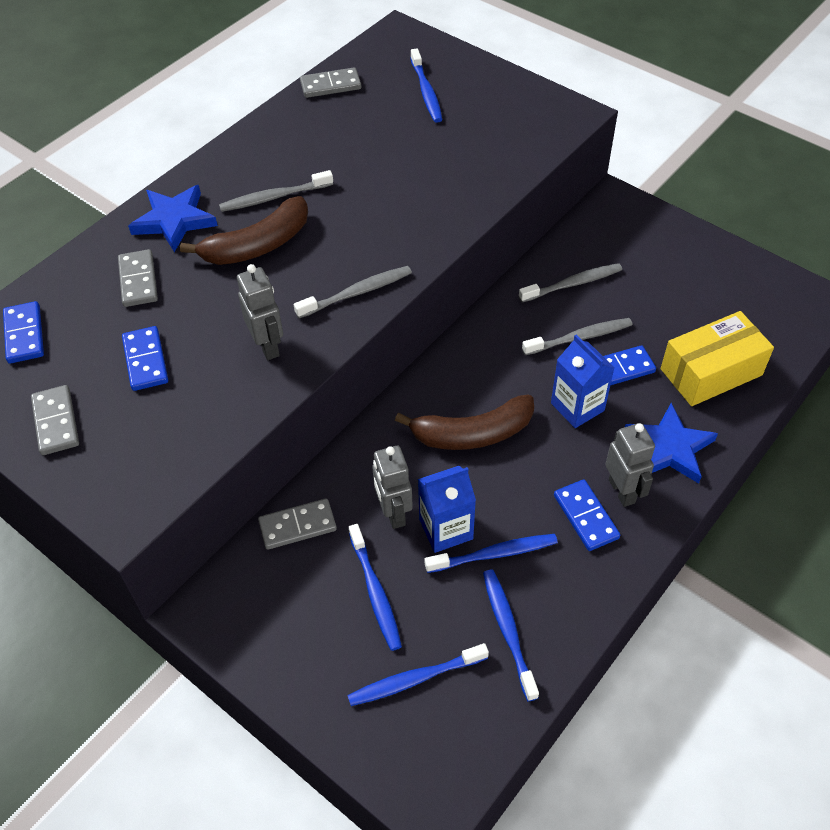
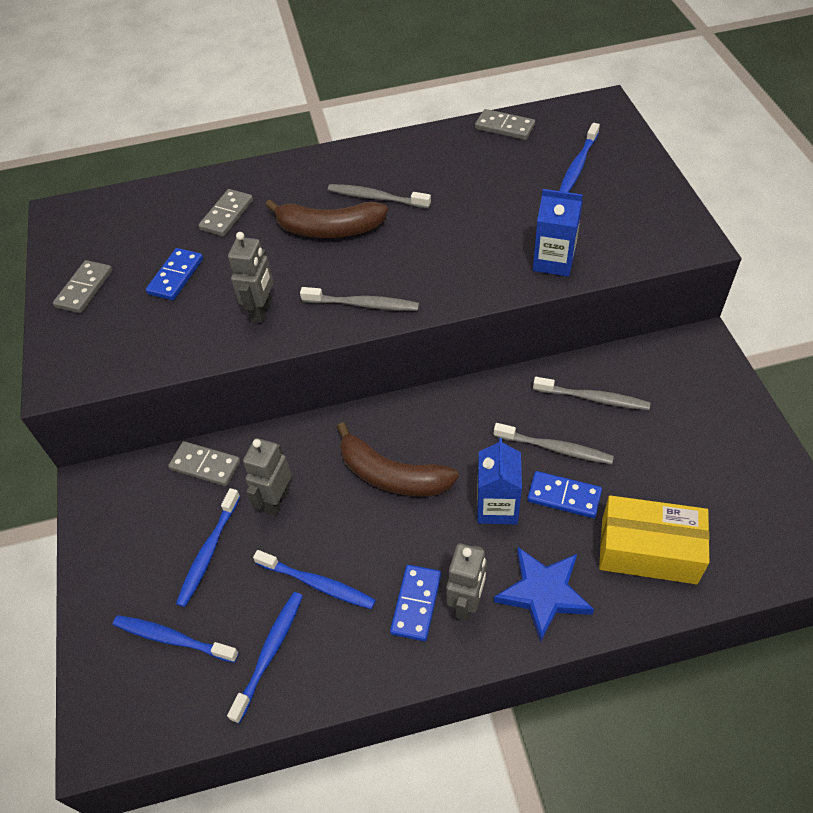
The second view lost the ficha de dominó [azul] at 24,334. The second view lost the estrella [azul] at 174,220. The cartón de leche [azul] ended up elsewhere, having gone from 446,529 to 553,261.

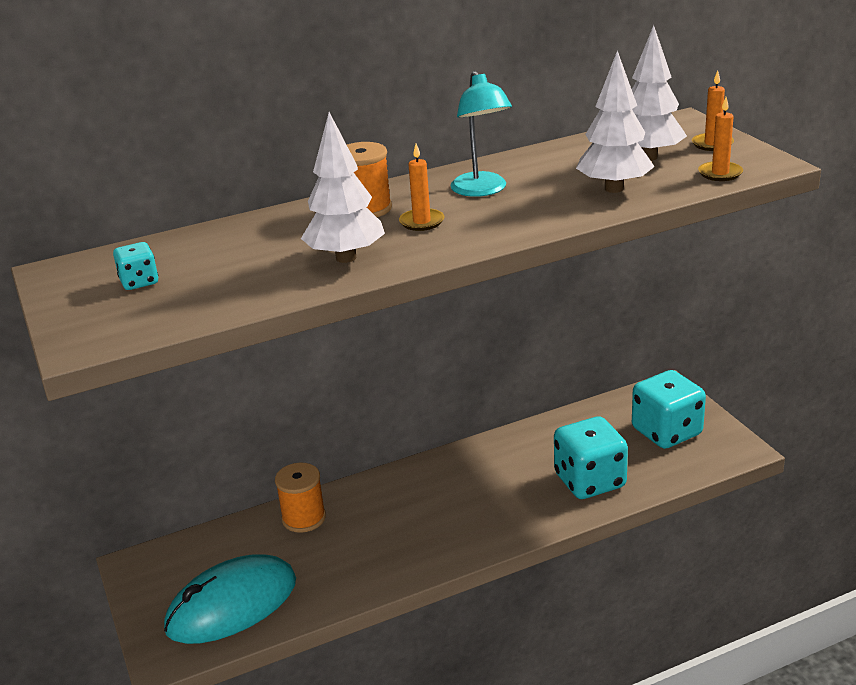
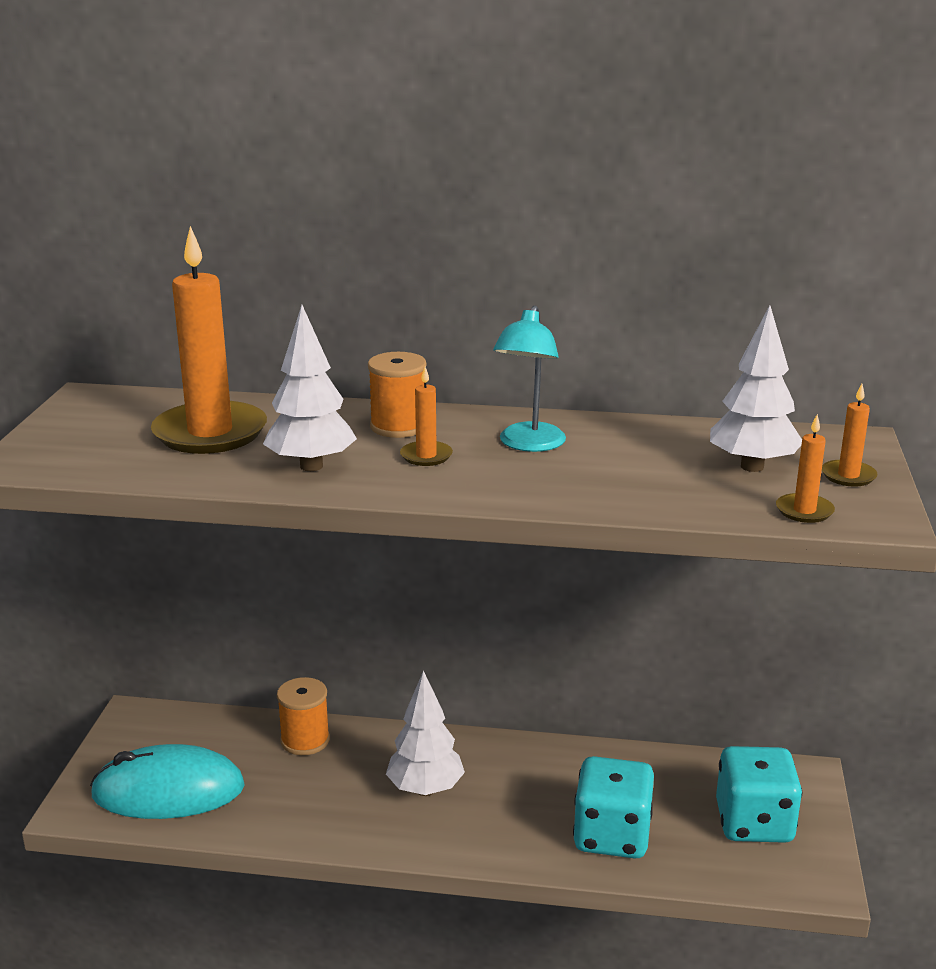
The second view lost the dado [turquesa] at 139,282. The second view gained the vela [naranja] at 210,433. The árbol [blanco] ended up elsewhere, having gone from 614,188 to 425,789.

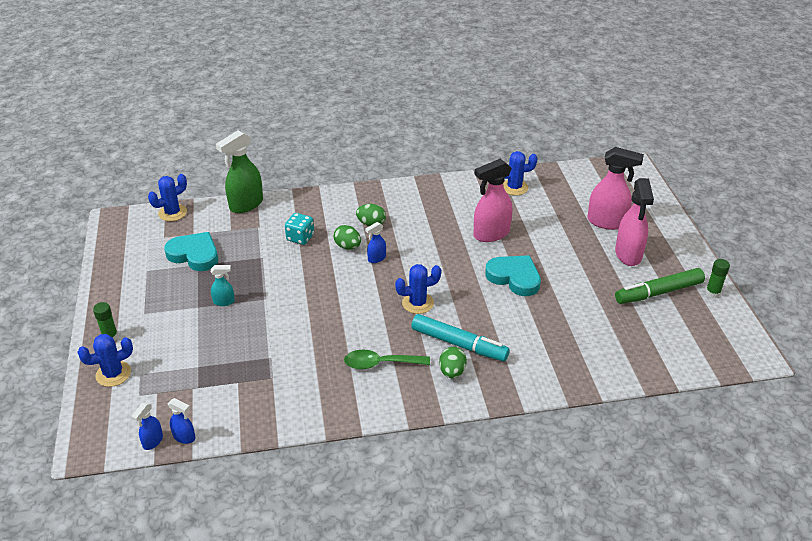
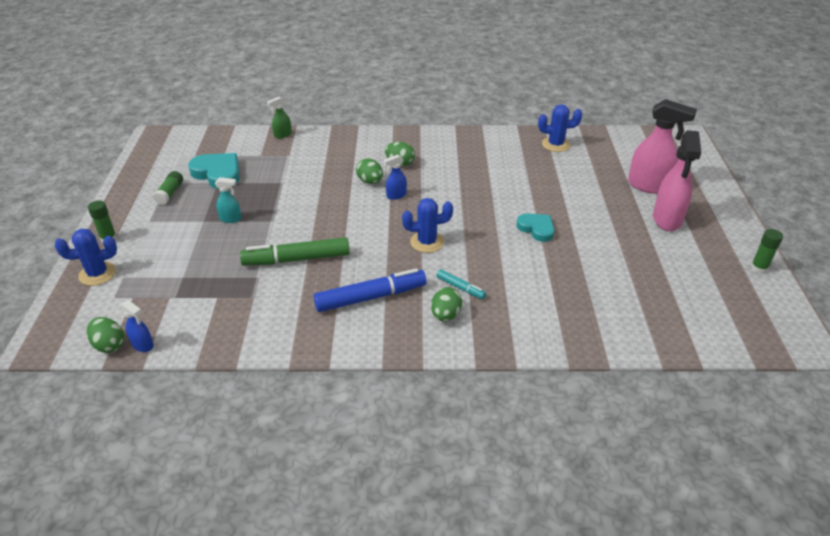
The second view lost the cactus [azul] at 172,213. The second view lost the dado [turquesa] at 300,238. The second view lost the pulverizador [rosa] at 491,234. The second view gained the barra de pegamento [verde] at 170,193. The rotulador [verde] ended up elsewhere, having gone from 658,292 to 296,259. Where the pulverizador [azul] stood at 152,441, the huevo [verde] came to stand at 109,345. Where the cuchara [verde] stood at 380,363, the rotulador [azul] came to stand at 371,297. The size of the pulverizador [verde] at 246,205 changed by a factor of 0.50. The size of the rotulador [turquesa] at 459,344 changed by a factor of 0.50. The size of the corazón [turquesa] at 514,277 changed by a factor of 0.66.

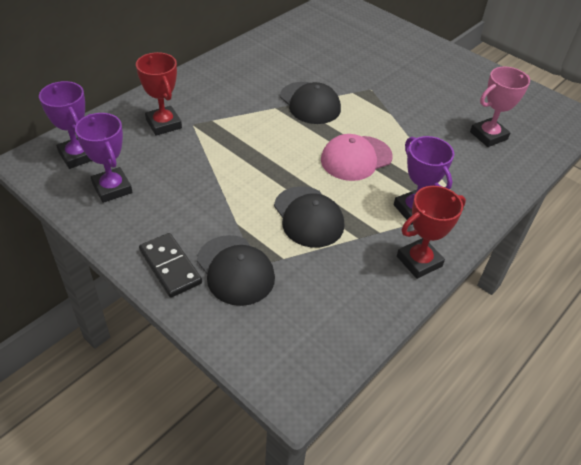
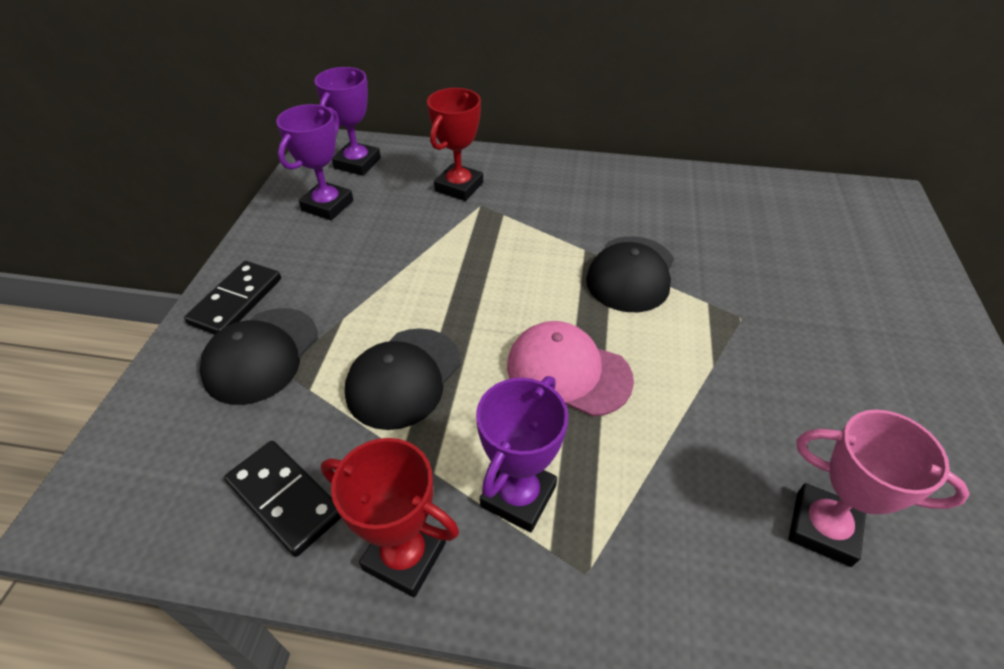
The second view gained the ficha de dominó [negro] at 285,498.

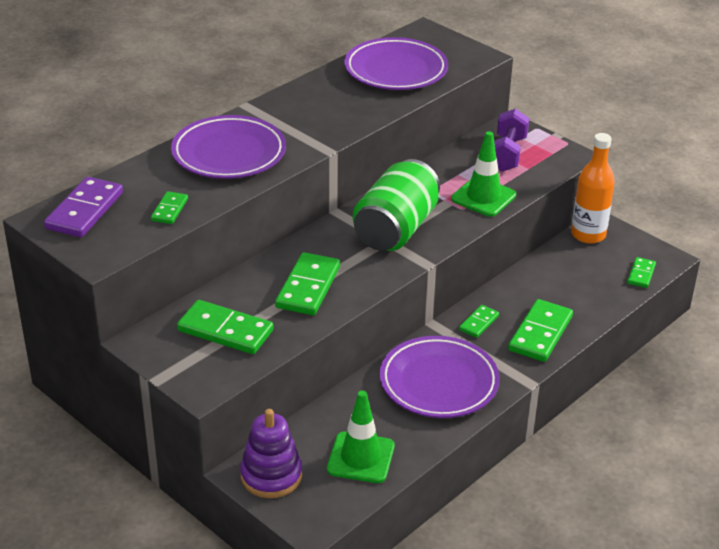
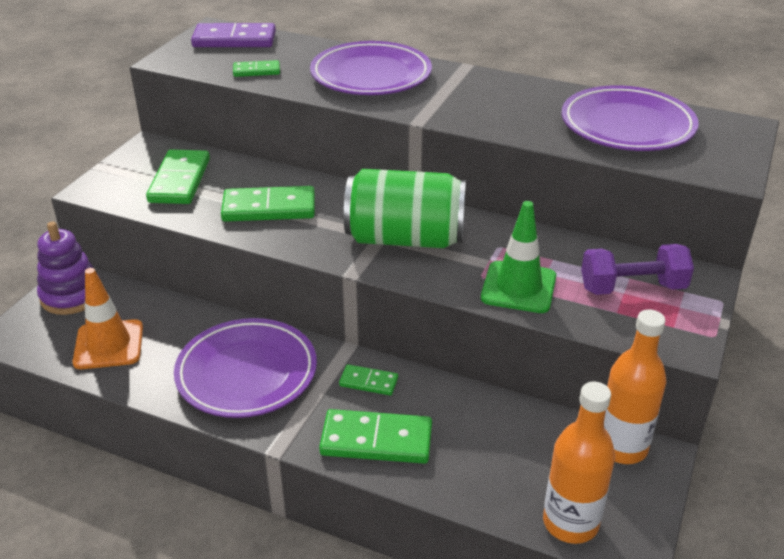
Where the ficha de dominó [verde] stood at 641,274, the botella [naranja] came to stand at 570,523. What was the cono de tráfico [verde] at 360,458 turned into the cono de tráfico [naranja] at 109,345.

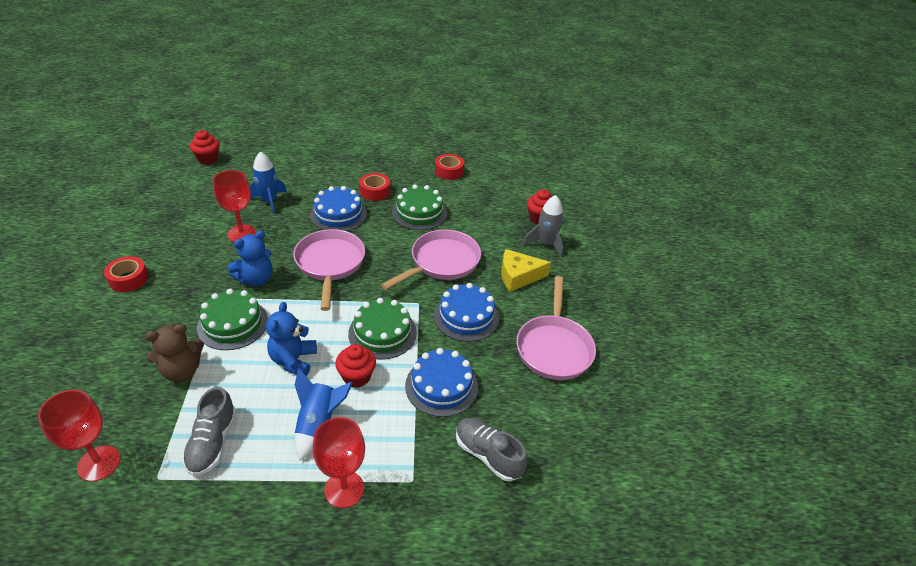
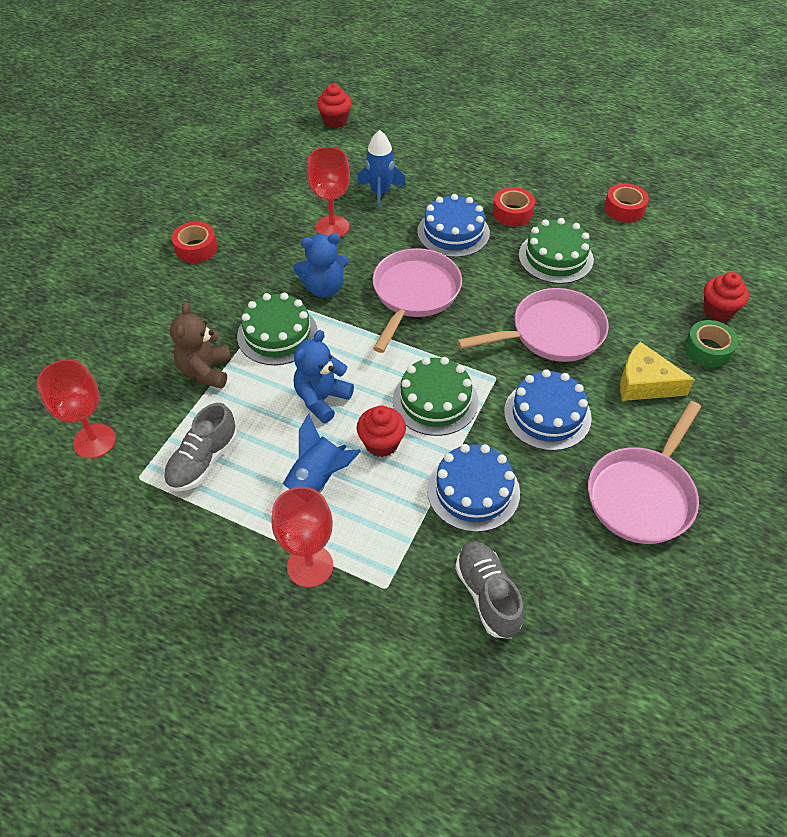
Where the cohete [gris] stood at 545,244, the cinta adhesiva [verde] came to stand at 708,349. The osito [marrón] at 182,371 ended up facing another way, 90 degrees clockwise from before.

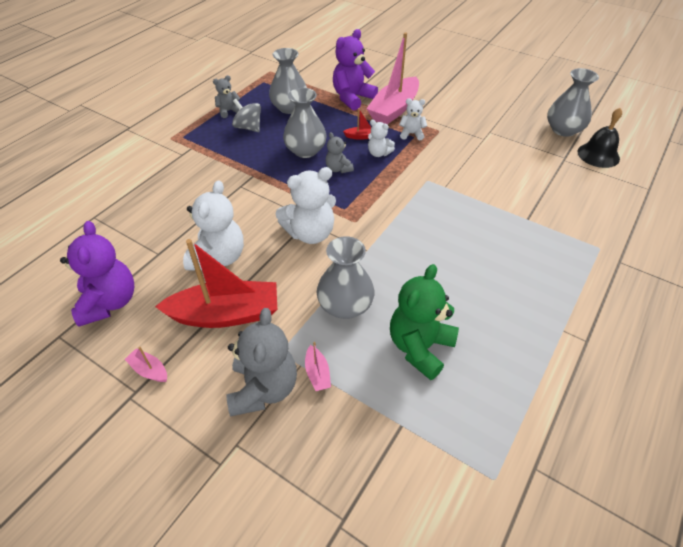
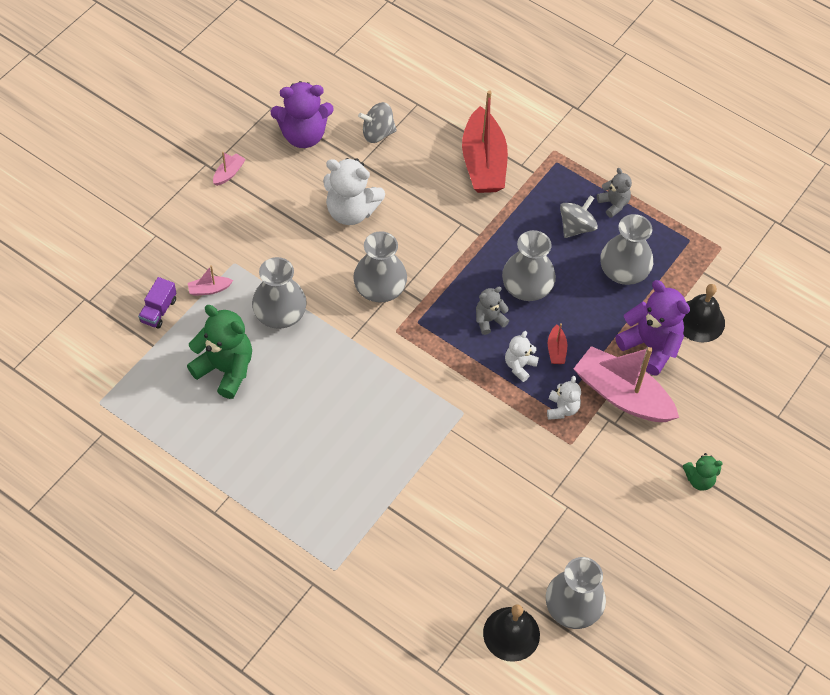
The second view lost the osito [gris] at 263,389. The second view gained the camión [morado] at 158,310. The second view gained the peonza [gris] at 377,133. The second view gained the campana [negro] at 699,320. The second view gained the osito [verde] at 699,479. The barco [rojo] ended up elsewhere, having gone from 226,314 to 483,163. Where the osito [blanco] stood at 310,233, the florero [gris] came to stand at 380,288.

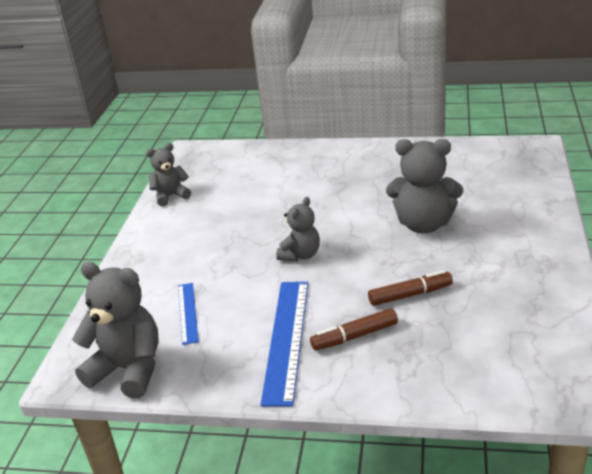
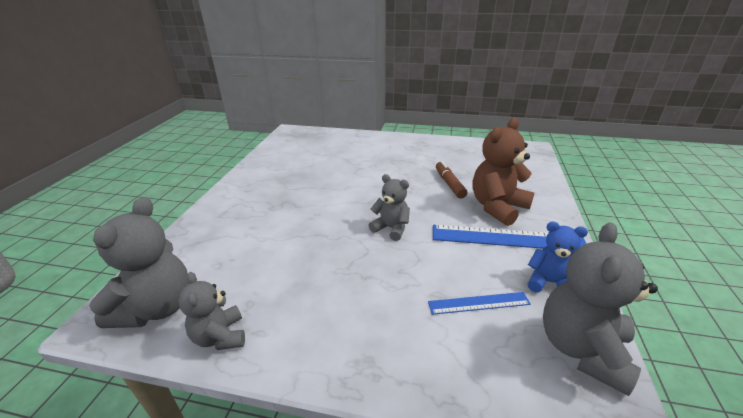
The second view gained the osito [azul] at 549,282. The osito [gris] ended up elsewhere, having gone from 424,224 to 157,308. Where the rotulador [marrón] stood at 355,336, the osito [marrón] came to stand at 497,207.

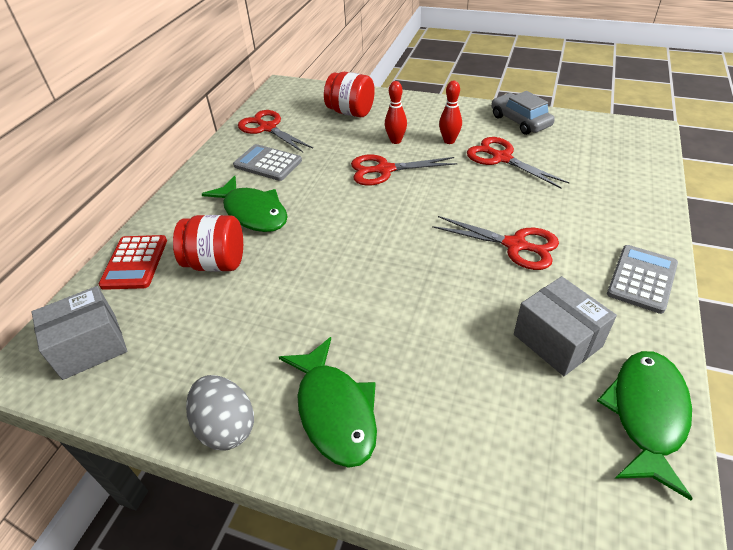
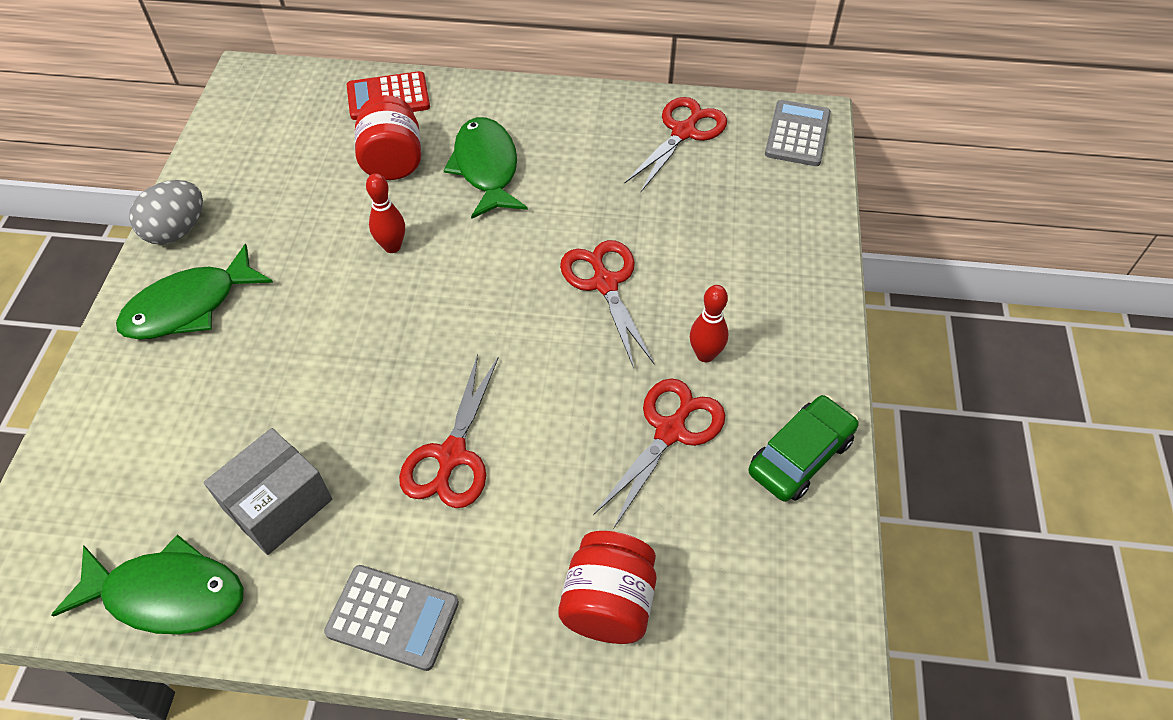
The second view lost the caja [gris] at 90,346. The calculadora [gris] ended up elsewhere, having gone from 268,163 to 797,134. The tarro [rojo] ended up elsewhere, having gone from 350,112 to 608,603. The bolo [rojo] ended up elsewhere, having gone from 395,141 to 392,246. What was the coche [gris] at 520,121 turned into the coche [verde] at 800,456. The pez [verde] at 253,212 ended up facing another way, 135 degrees clockwise from before.

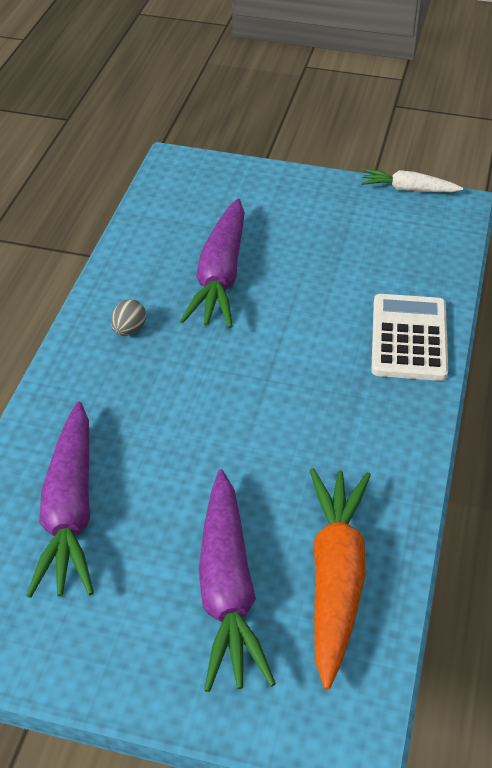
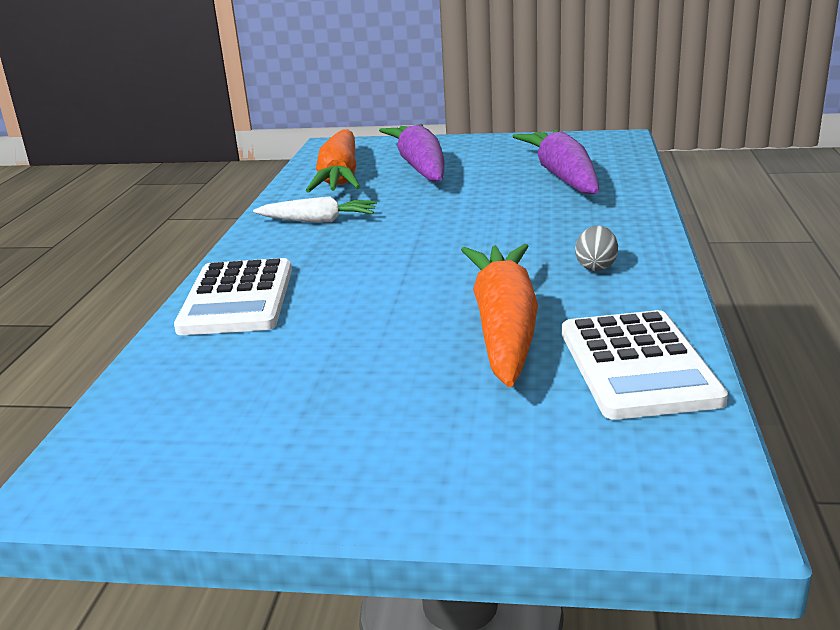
The second view gained the calculadora [blanco] at 638,365. The zanahoria [blanco] ended up elsewhere, having gone from 408,189 to 318,221. What was the zanahoria [morado] at 220,276 turned into the zanahoria [naranja] at 504,327.

